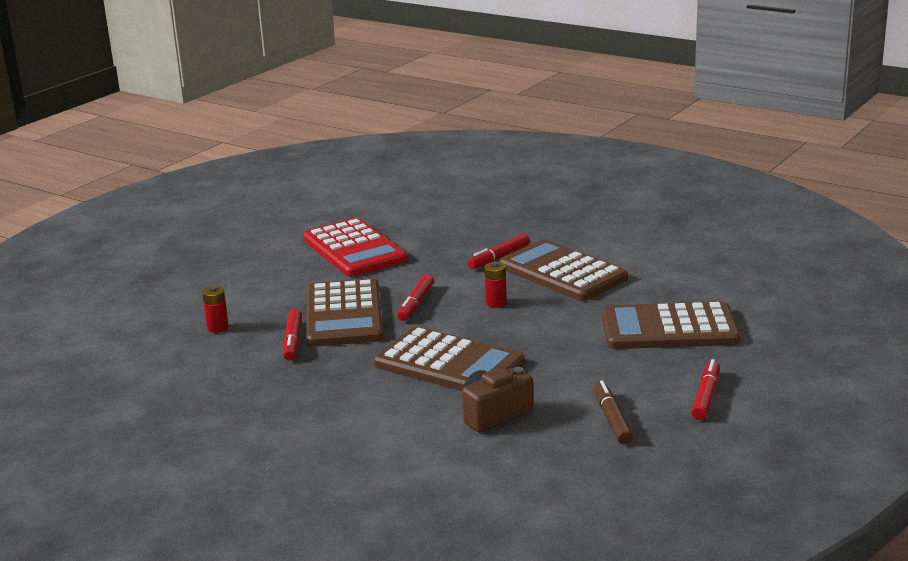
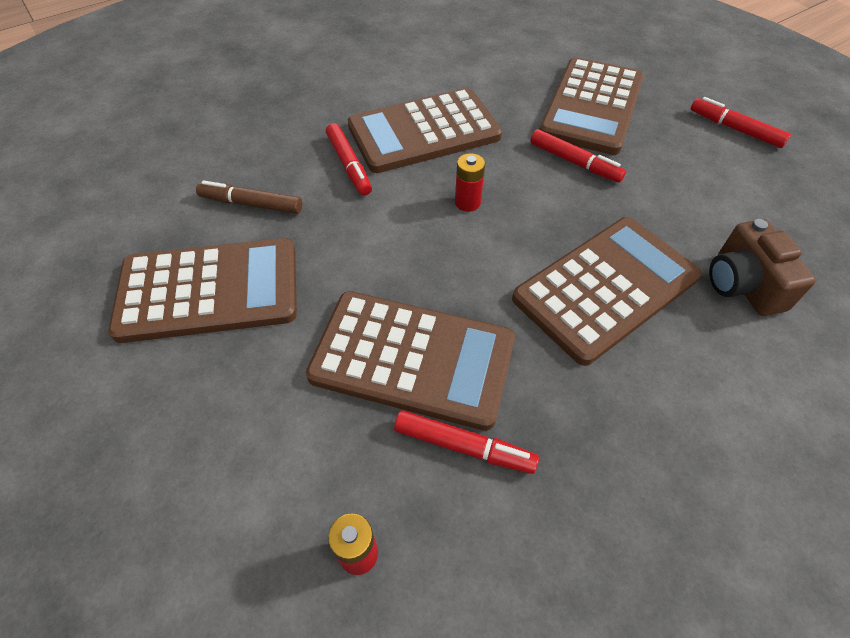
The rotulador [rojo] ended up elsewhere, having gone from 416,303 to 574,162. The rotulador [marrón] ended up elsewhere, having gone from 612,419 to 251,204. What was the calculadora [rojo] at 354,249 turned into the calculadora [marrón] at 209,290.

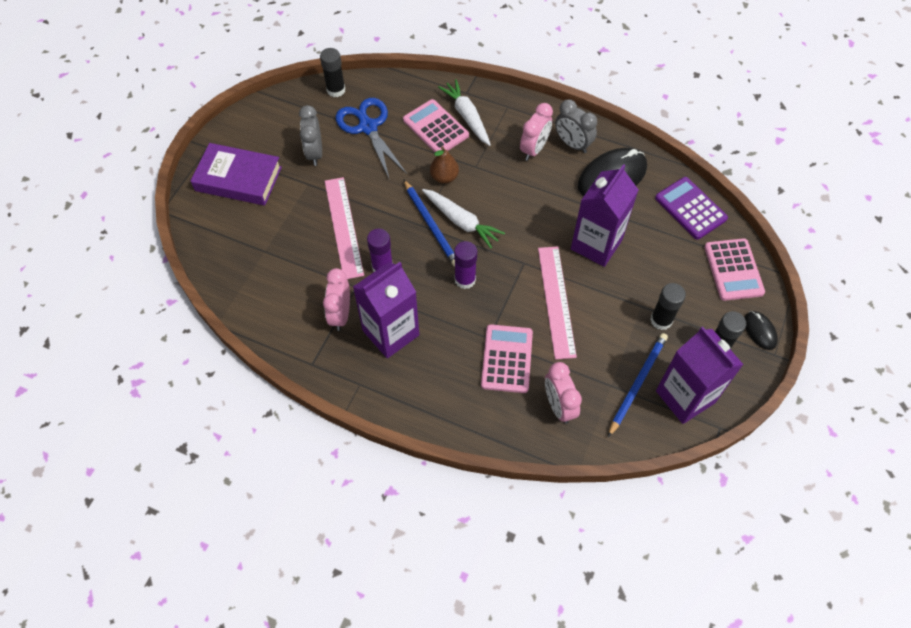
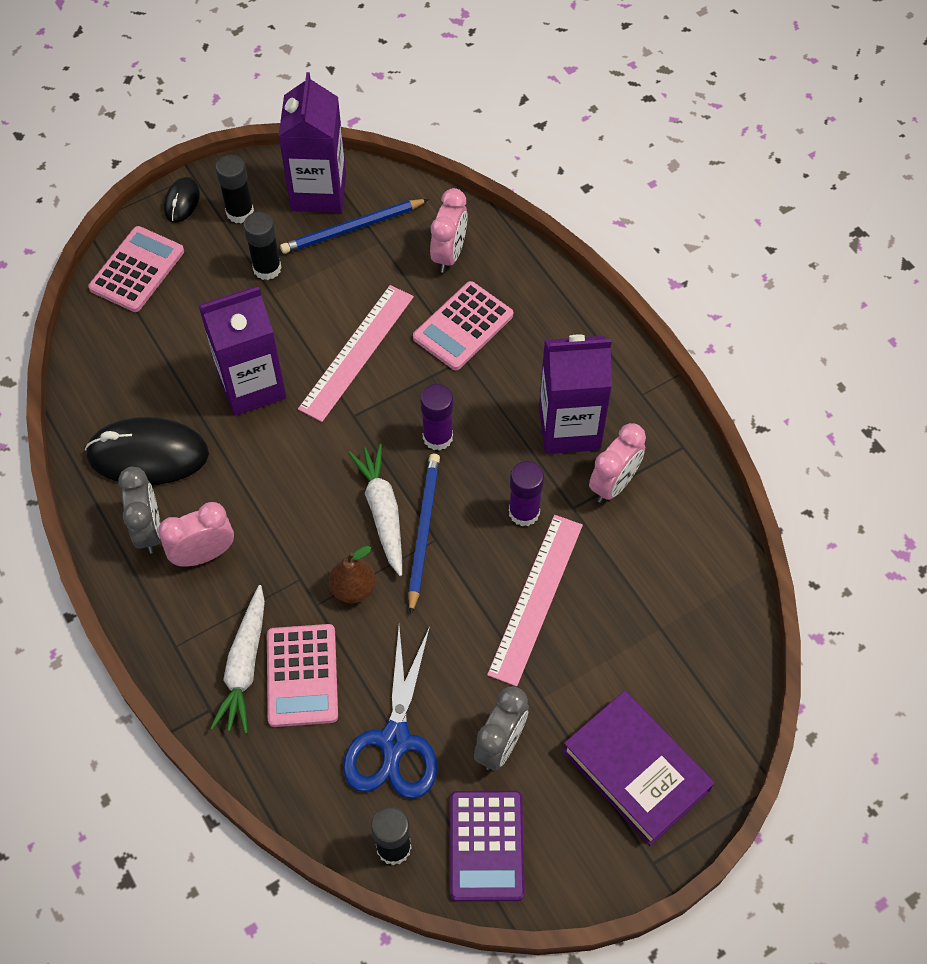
The calculadora [morado] ended up elsewhere, having gone from 690,208 to 486,846.

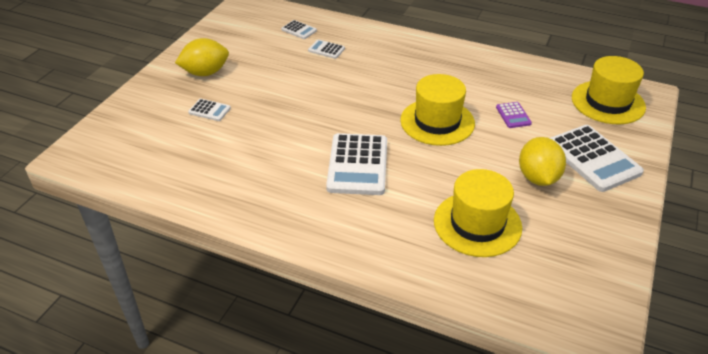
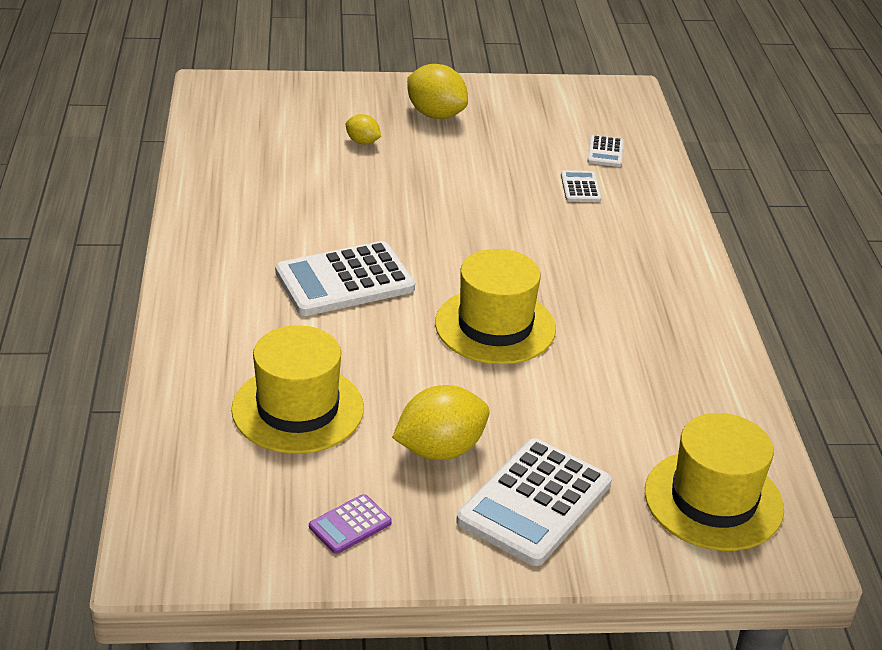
The calculadora [morado] ended up elsewhere, having gone from 513,115 to 350,525. Where the calculadora [blanco] stood at 209,110, the limón [amarillo] came to stand at 362,142.

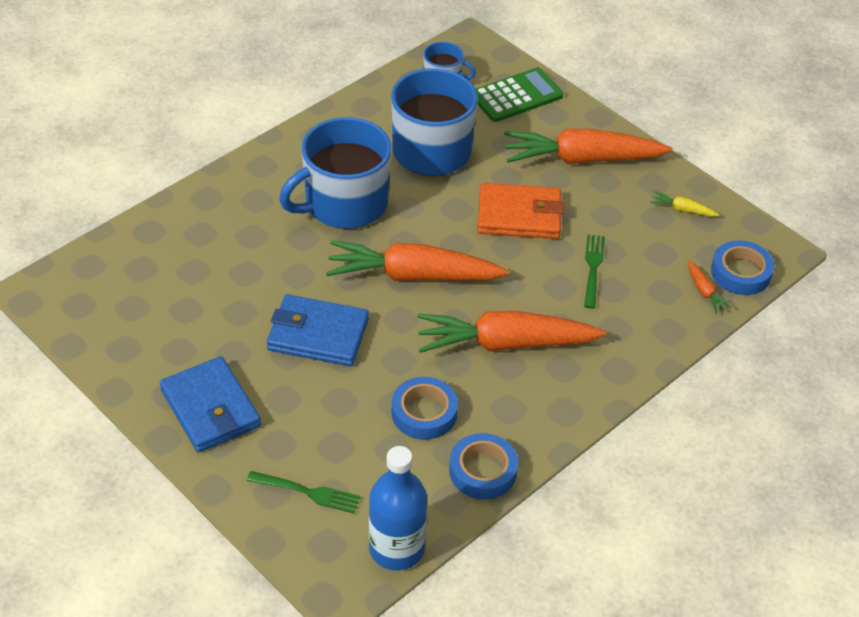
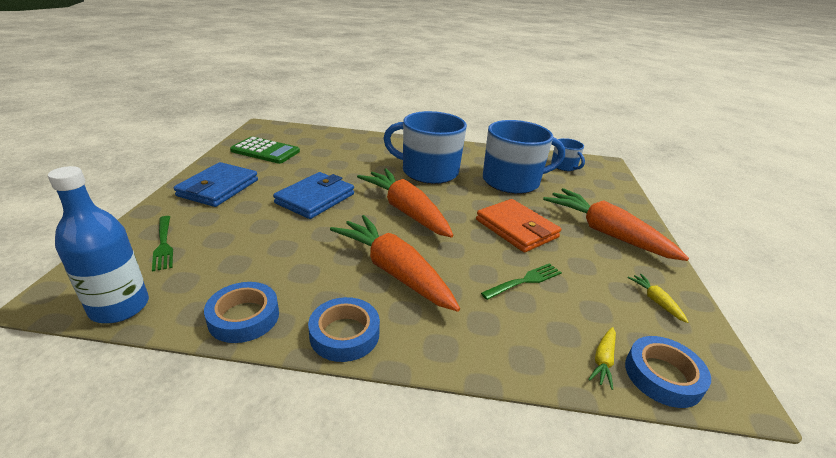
The cinta adhesiva [azul] ended up elsewhere, having gone from 424,413 to 344,334. The calculadora [verde] ended up elsewhere, having gone from 516,96 to 265,151. What was the zanahoria [naranja] at 704,292 turned into the zanahoria [amarillo] at 603,361. The cartera [azul] at 318,334 ended up facing another way, 60 degrees clockwise from before.

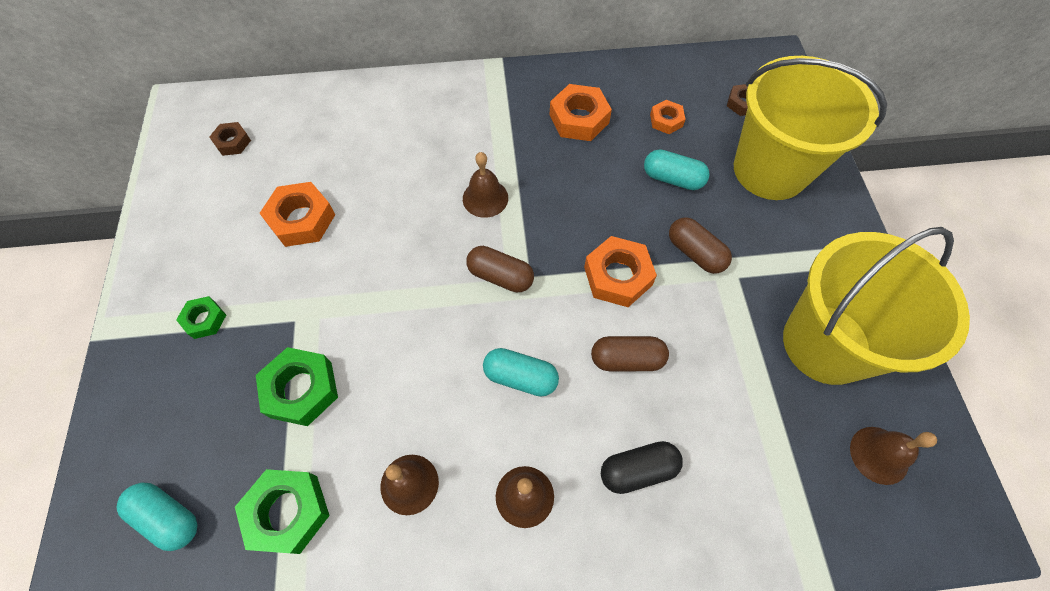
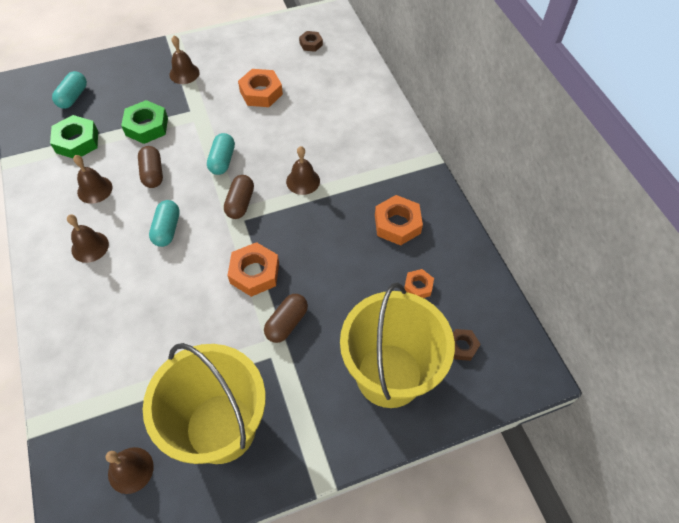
The second view lost the cápsula [negro] at 638,470. The cápsula [marrón] ended up elsewhere, having gone from 627,359 to 153,173. The cápsula [turquesa] ended up elsewhere, having gone from 672,179 to 222,160. Where the tuerca [verde] stood at 204,320, the campana [marrón] came to stand at 184,73.

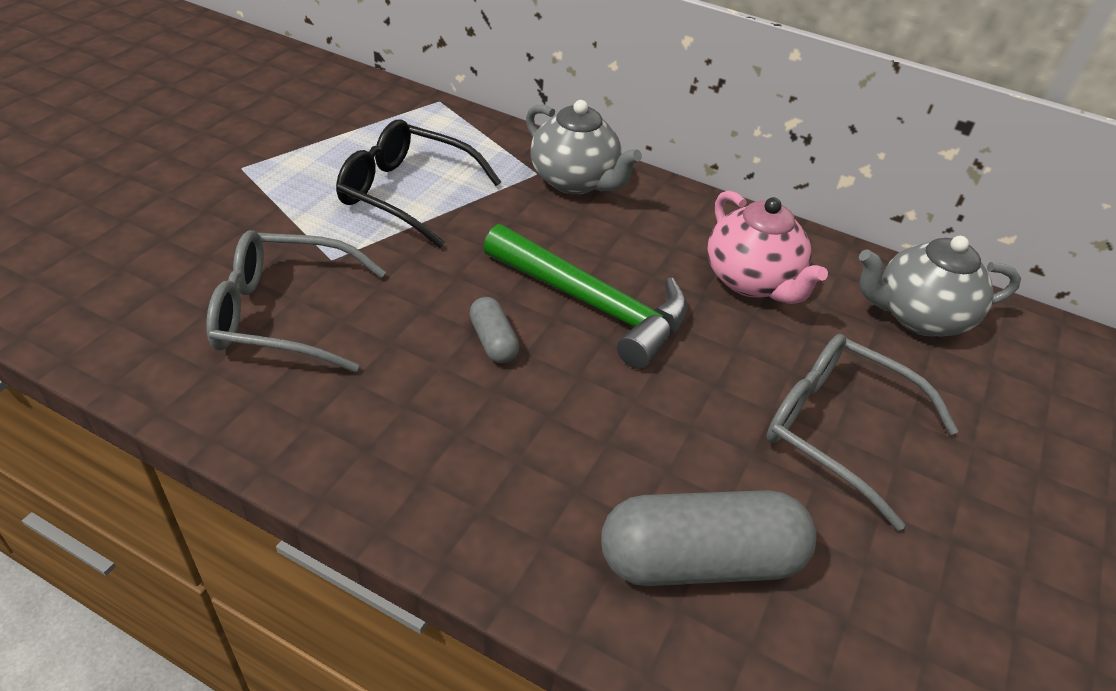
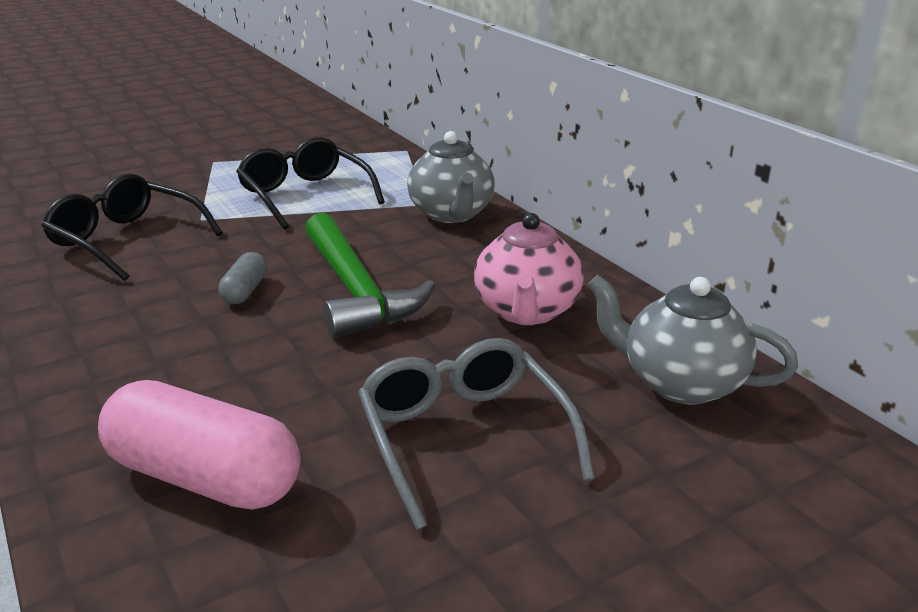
What was the gafas [gris] at 283,314 turned into the gafas [negro] at 126,240. What was the cápsula [gris] at 700,560 turned into the cápsula [rosa] at 204,477.

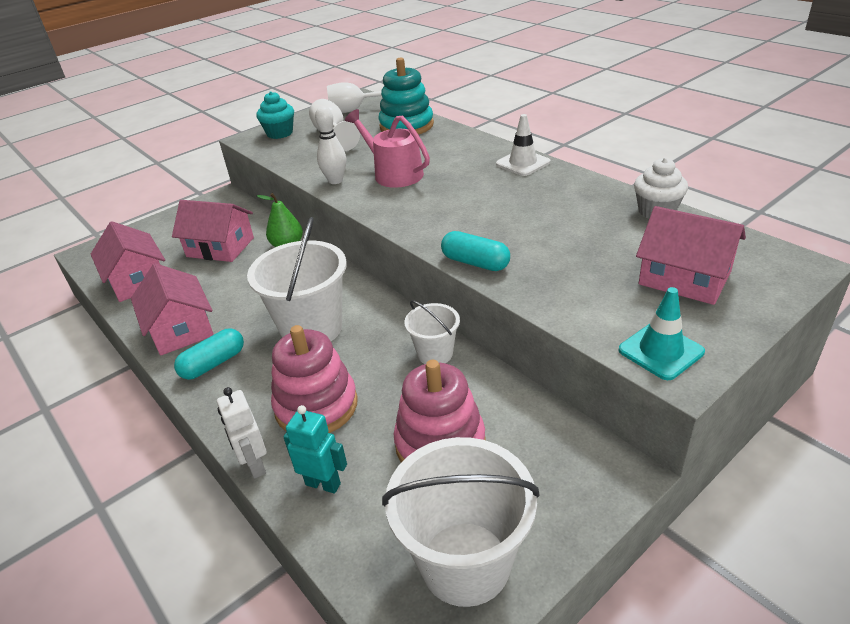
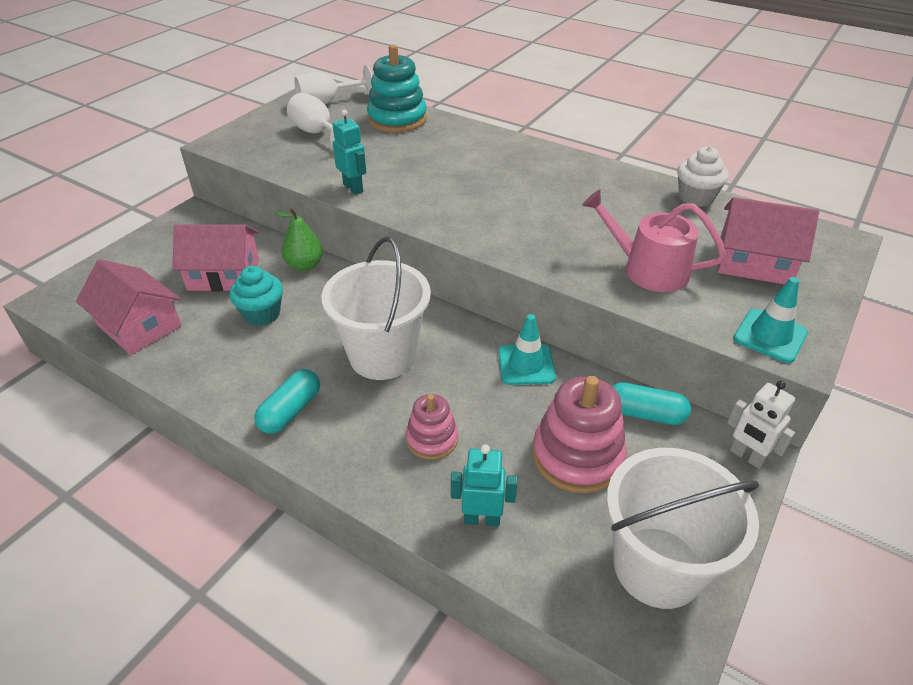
The second view lost the casa [rosa] at 180,329. The second view lost the cono de tráfico [blanco] at 523,163. The robot [blanco] ended up elsewhere, having gone from 255,465 to 746,456. The magdalena [turquesa] ended up elsewhere, having gone from 280,133 to 262,314. The regadera [rosa] ended up elsewhere, having gone from 394,173 to 648,269. The cápsula [turquesa] ended up elsewhere, having gone from 475,262 to 645,414. Where the bolo [blanco] stood at 335,181, the robot [turquesa] came to stand at 353,188. Where the balde [blanco] stood at 435,353, the cono de tráfico [turquesa] came to stand at 526,365. The size of the juguete apilable [rosa] at 316,406 changed by a factor of 0.59.

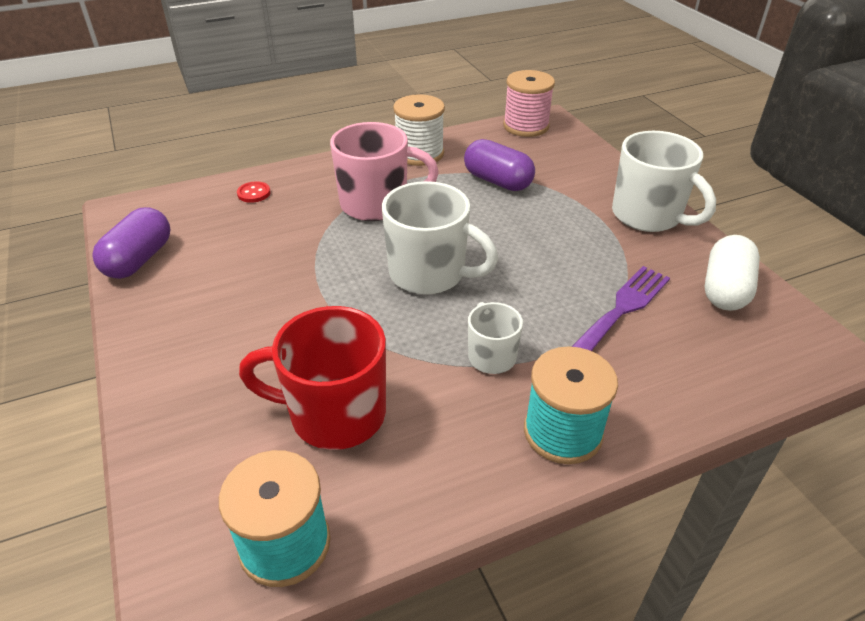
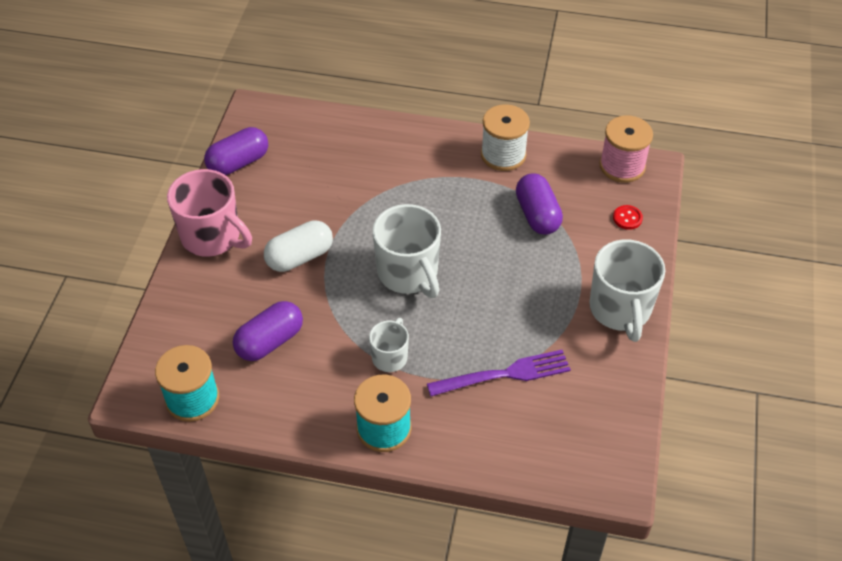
The botón [rojo] ended up elsewhere, having gone from 254,193 to 627,218. The taza [rosa] ended up elsewhere, having gone from 376,204 to 212,237. The cápsula [blanco] ended up elsewhere, having gone from 725,289 to 300,257. Where the taza [rojo] stood at 335,414, the cápsula [morado] came to stand at 270,341.

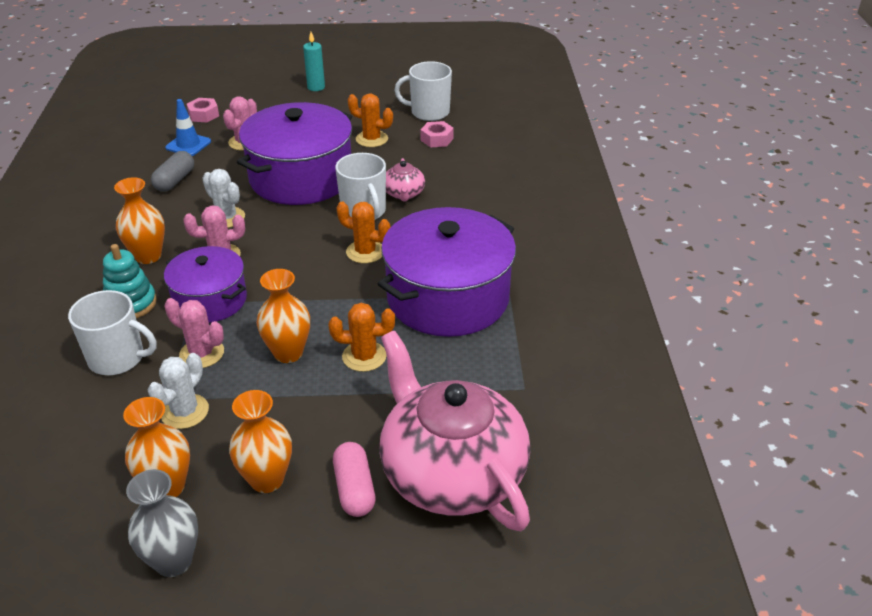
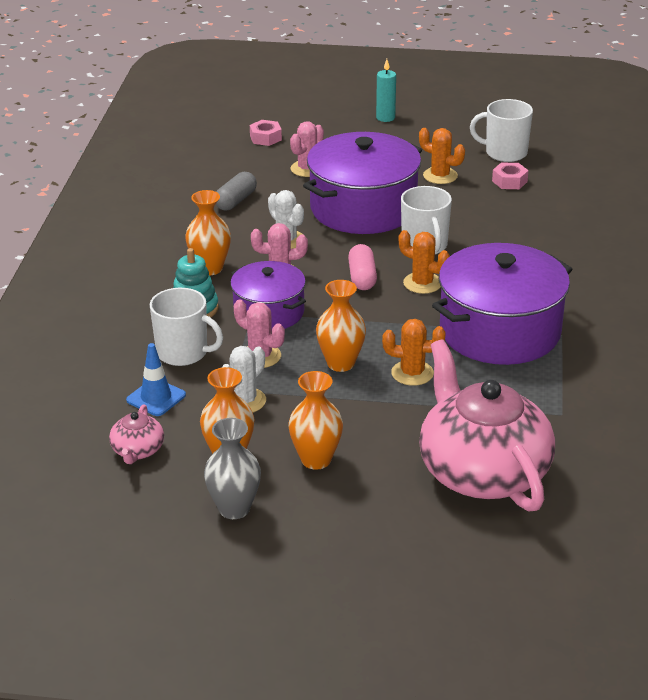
The cono de tráfico [azul] ended up elsewhere, having gone from 188,145 to 156,398. The cápsula [rosa] ended up elsewhere, having gone from 354,489 to 362,277. The tetera [rosa] ended up elsewhere, having gone from 404,194 to 137,451.

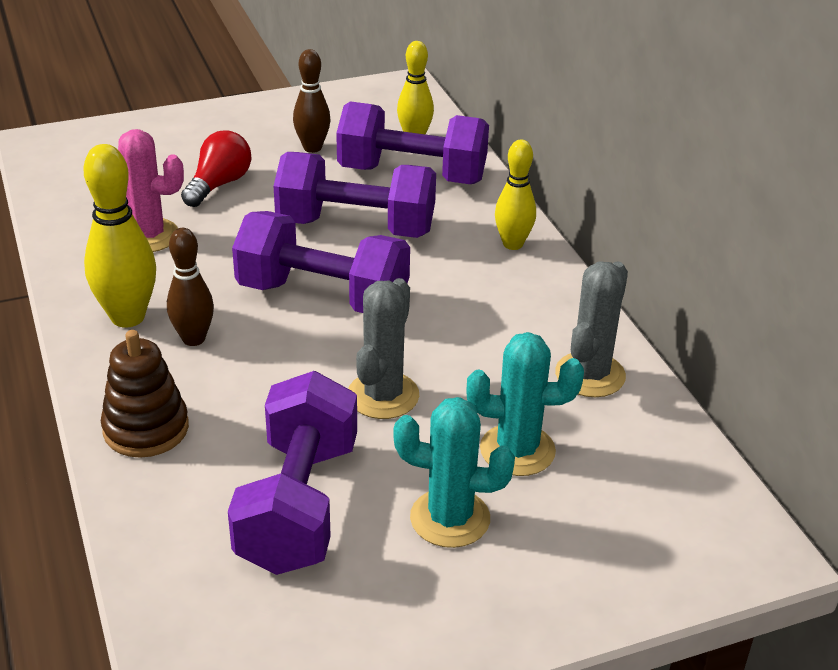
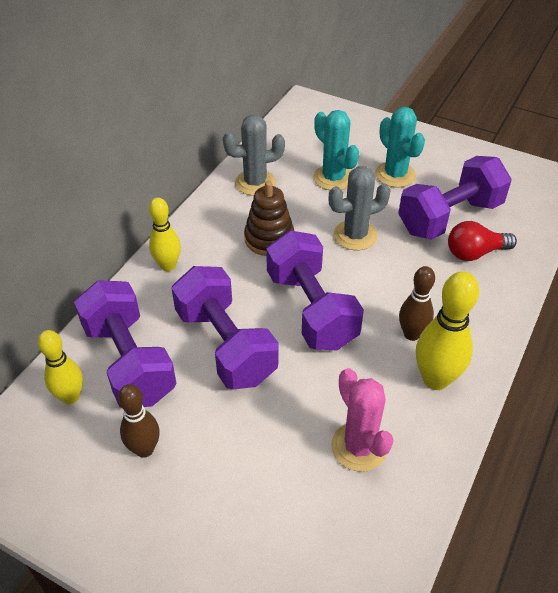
The juguete apilable [marrón] ended up elsewhere, having gone from 146,429 to 269,239. The bombilla [rojo] ended up elsewhere, having gone from 219,184 to 474,253.

